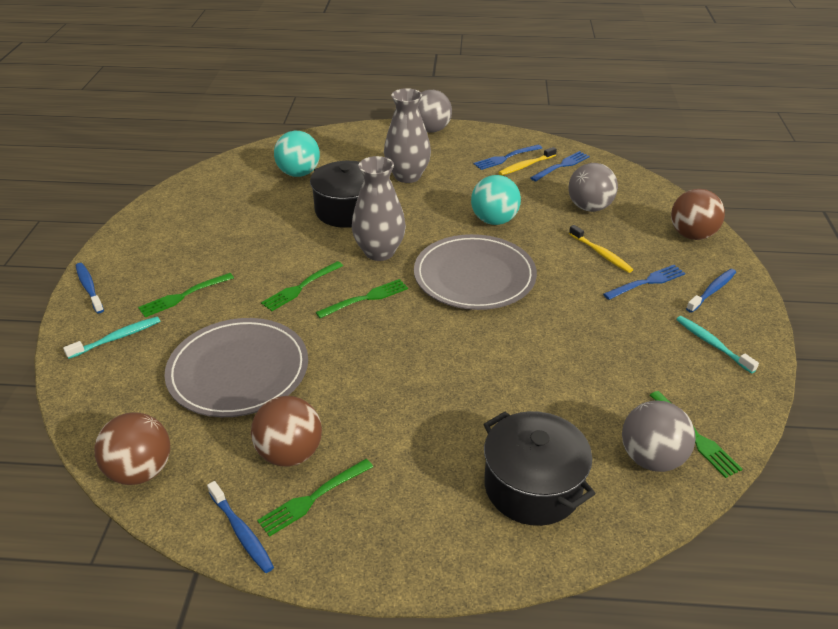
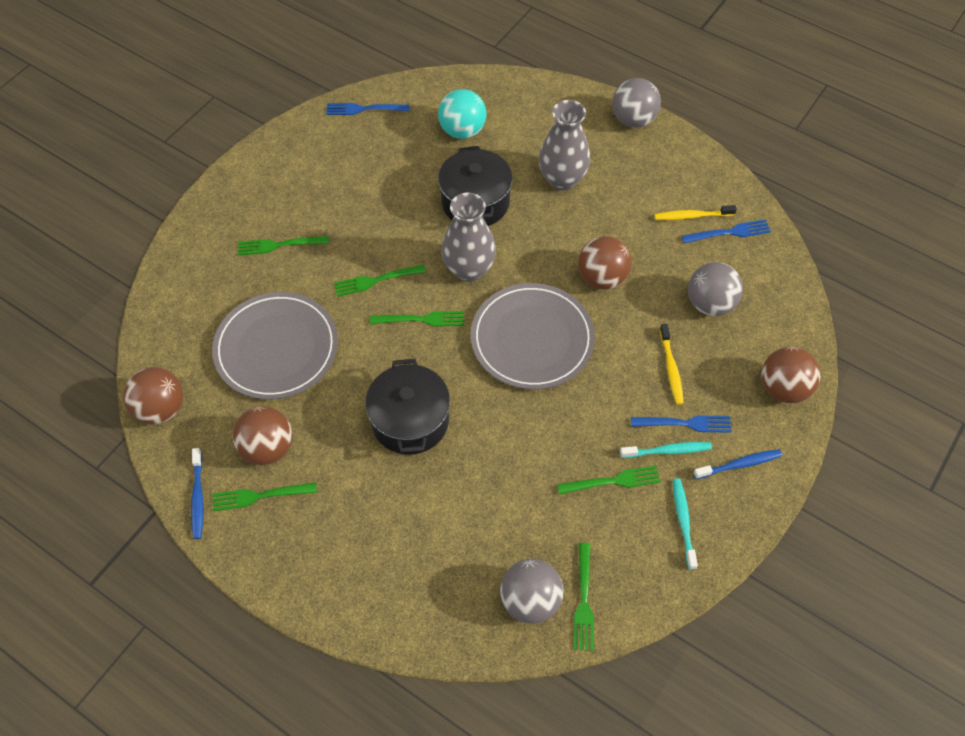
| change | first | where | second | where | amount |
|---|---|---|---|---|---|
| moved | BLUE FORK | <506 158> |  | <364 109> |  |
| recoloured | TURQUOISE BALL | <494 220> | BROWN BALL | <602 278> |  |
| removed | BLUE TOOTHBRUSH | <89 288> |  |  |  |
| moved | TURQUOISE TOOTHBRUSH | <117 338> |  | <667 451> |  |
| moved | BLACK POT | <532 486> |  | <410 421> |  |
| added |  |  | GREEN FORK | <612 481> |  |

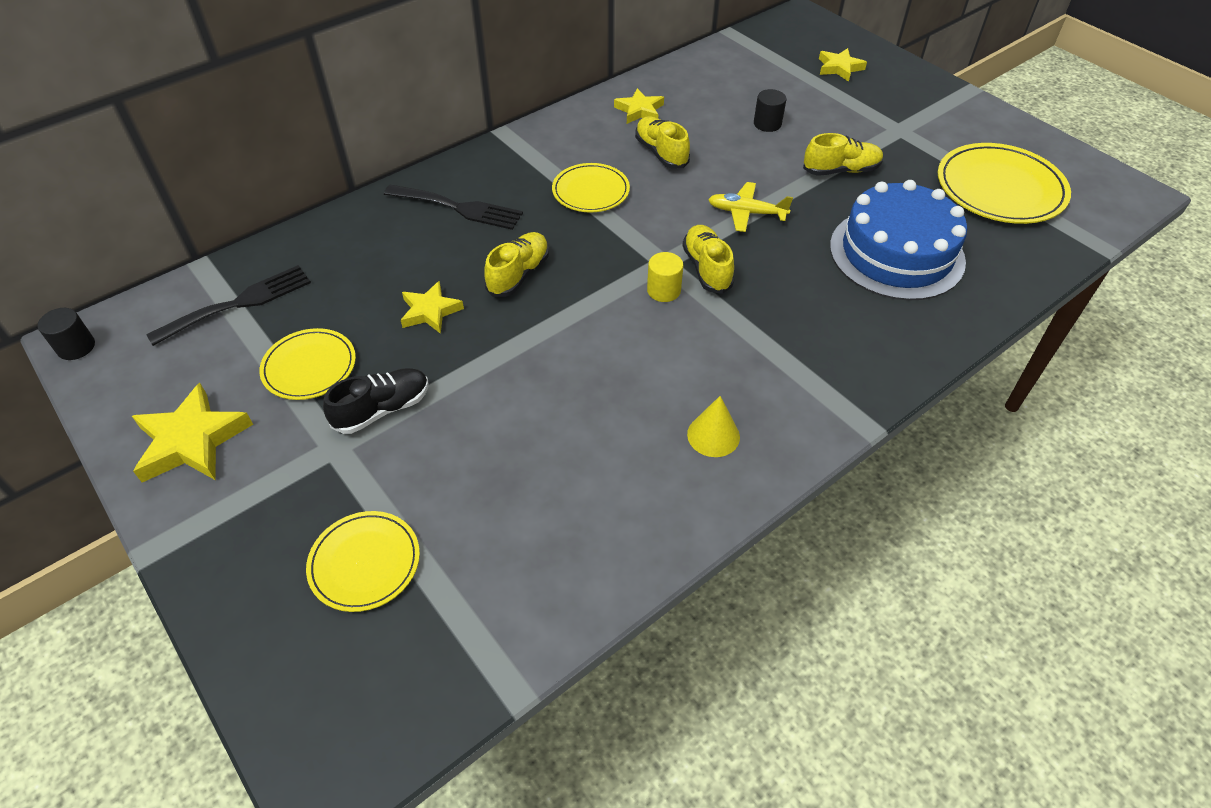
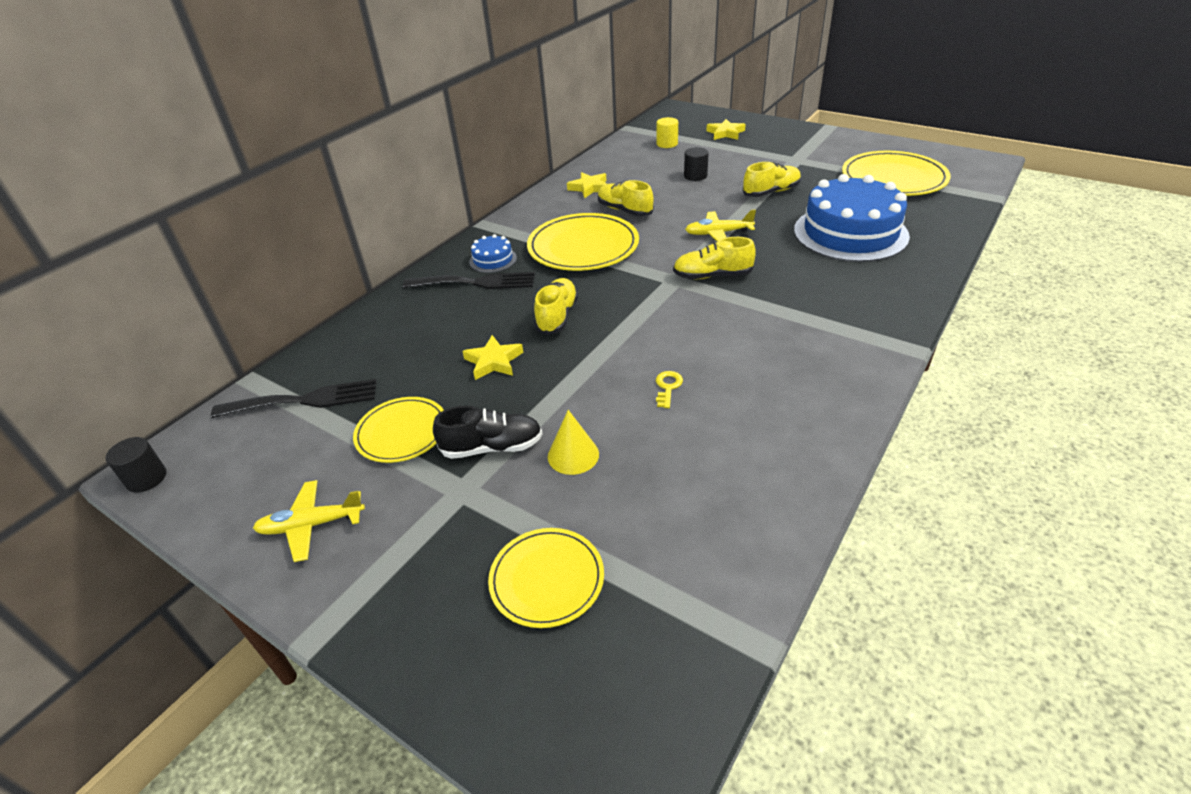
| change | first | where | second | where | amount |
|---|---|---|---|---|---|
| resized | YELLOW PLATE | <590 191> |  | <583 247> | x1.64 |
| turned | YELLOW SHOE | <707 268> |  | <712 276> | 60 degrees counterclockwise |
| moved | YELLOW CYLINDER | <663 290> |  | <667 144> |  |
| turned | BLACK FORK | <239 303> |  | <304 400> | 45 degrees clockwise |
| turned | BLACK SHOE | <382 409> |  | <492 447> | 45 degrees clockwise |
| replaced | YELLOW STAR | <192 440> | YELLOW PLANE | <311 525> |  |
| moved | YELLOW CONE | <713 435> |  | <573 455> |  |
| added |  |  | BLUE CAKE | <493 260> |  |
| added |  |  | YELLOW KEY | <667 387> |  |

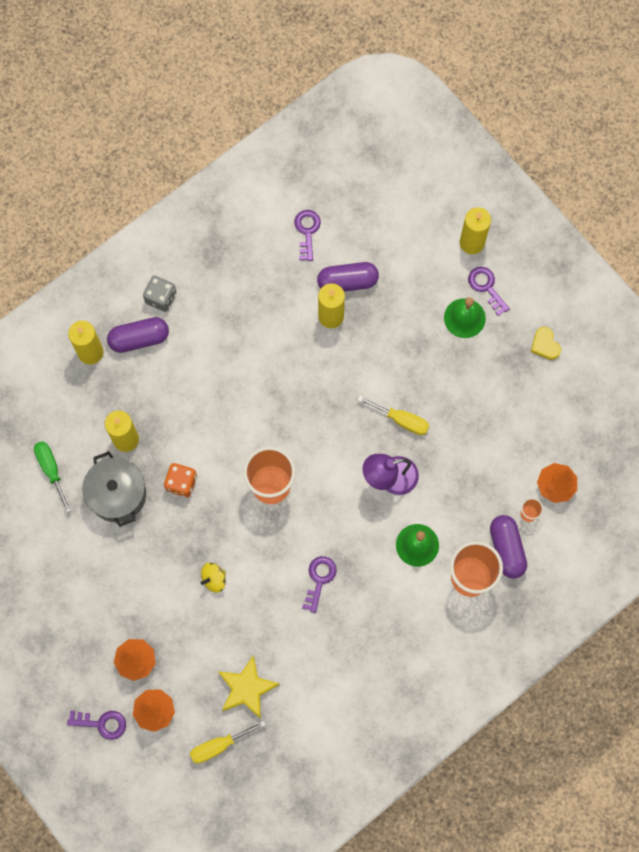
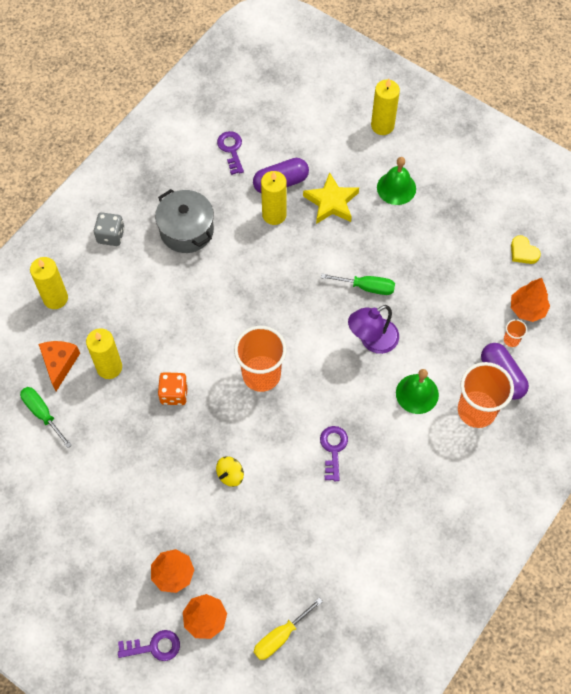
| change | first | where | second | where | amount |
|---|---|---|---|---|---|
| removed | PURPLE KEY | <486 287> |  |  |  |
| removed | PURPLE CAPSULE | <139 339> |  |  |  |
| moved | YELLOW HEART | <545 345> |  | <523 252> |  |
| recoloured | YELLOW SCREWDRIVER | <401 420> | GREEN SCREWDRIVER | <367 287> |  |
| moved | GREY POT | <117 494> |  | <187 230> |  |
| moved | YELLOW STAR | <247 688> |  | <331 202> |  |
| added |  |  | ORANGE CHEESE | <59 364> |  |

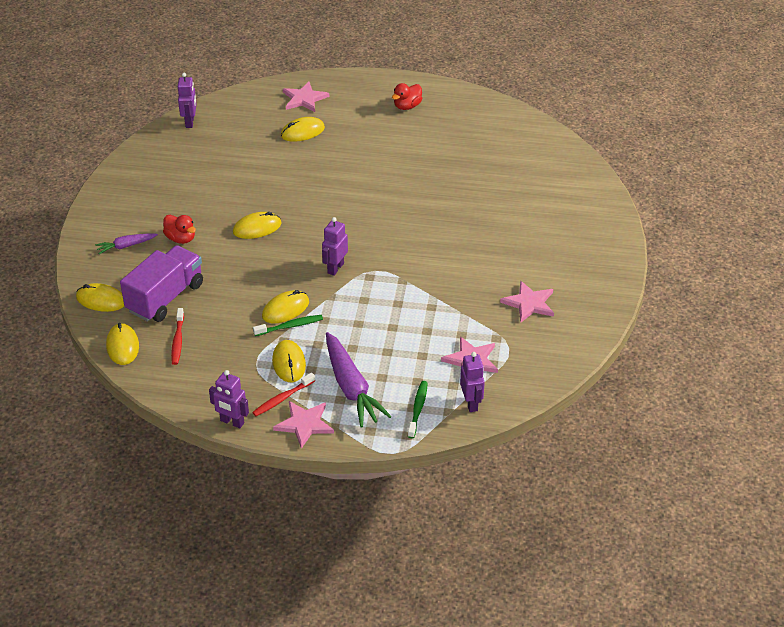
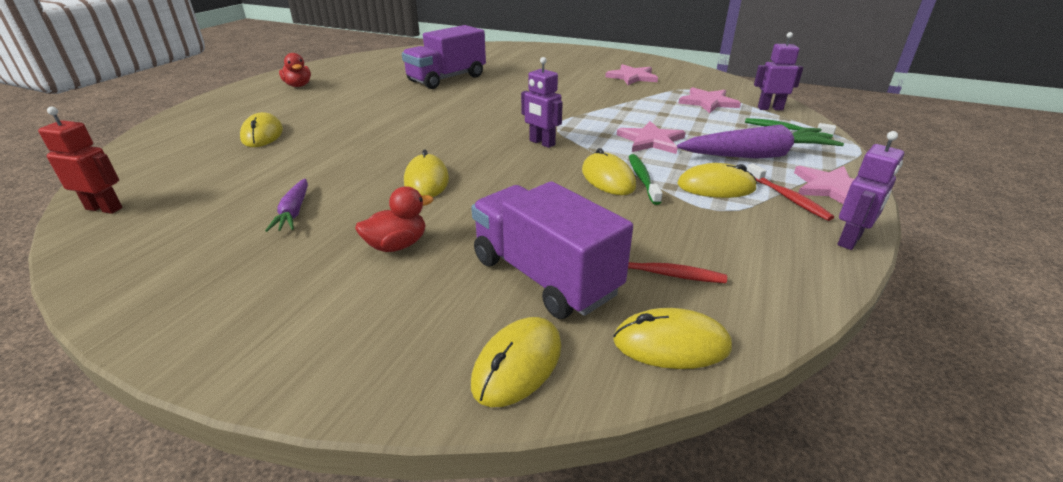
| change | first | where | second | where | amount |
|---|---|---|---|---|---|
| recoloured | PURPLE ROBOT | <190 122> | RED ROBOT | <104 208> |  |
| moved | PINK STAR | <304 99> |  | <651 140> |  |
| moved | PURPLE CARROT | <126 246> |  | <294 212> |  |
| added |  |  | PURPLE TRUCK | <447 79> |  |

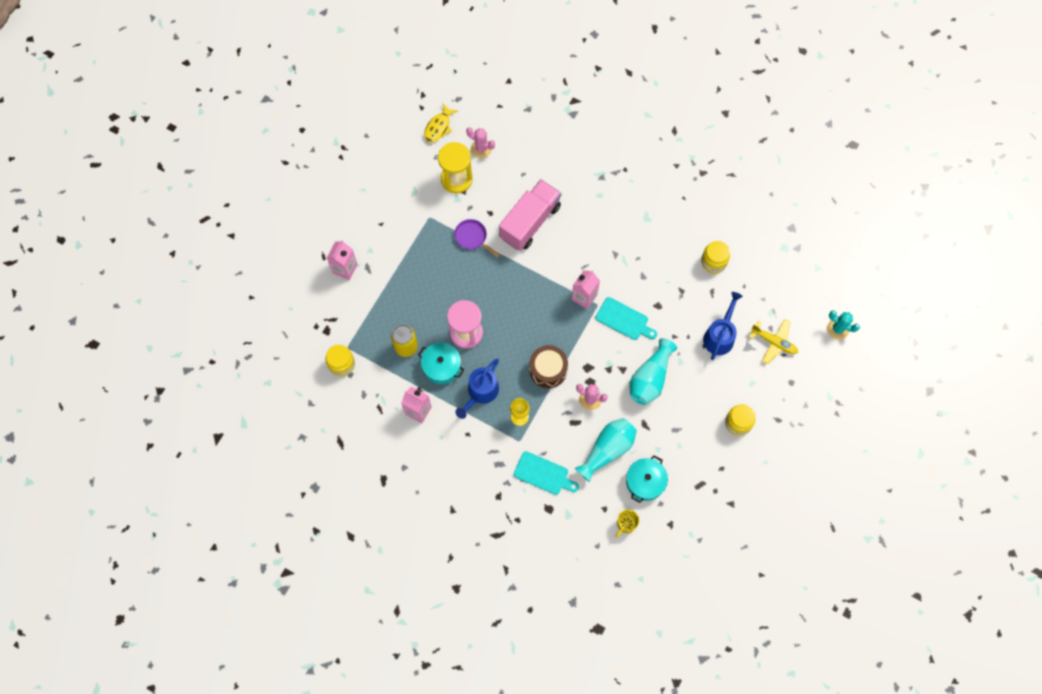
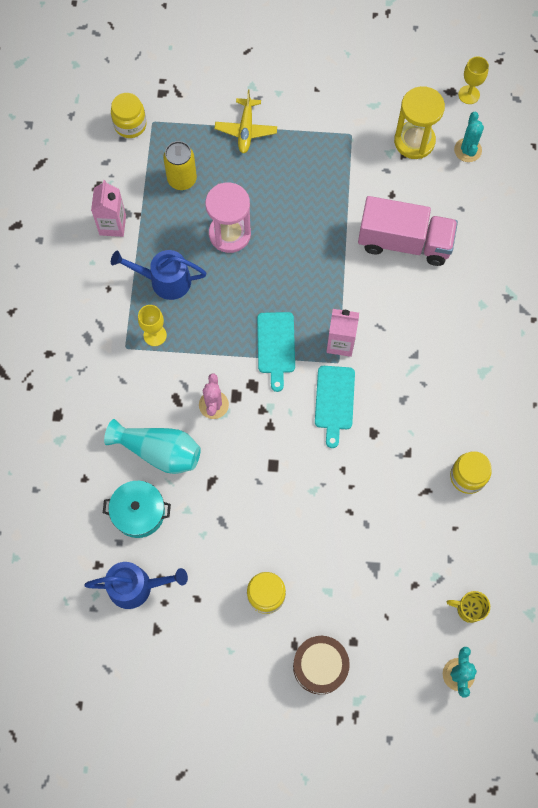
| change | first | where | second | where | amount |
|---|---|---|---|---|---|
| replaced | YELLOW FISH | <439 127> | YELLOW GOBLET | <469 95> |  |
| recoloured | PINK CACTUS | <481 148> | TURQUOISE CACTUS | <467 150> |  |
| removed | PURPLE PAN | <472 237> |  |  |  |
| removed | PINK CARTON | <345 268> |  |  |  |
| moved | BLUE WATERING CAN | <720 336> |  | <136 586> |  |
| moved | YELLOW PLANE | <774 342> |  | <246 130> |  |
| removed | TURQUOISE VASE | <650 378> |  |  |  |
| removed | TURQUOISE POT | <441 366> |  |  |  |
| moved | BROWN DRUM | <548 370> |  | <320 666> |  |
| moved | TURQUOISE CUTTING BOARD | <543 474> |  | <276 346> |  |
| moved | YELLOW MUG | <626 524> |  | <468 609> |  |

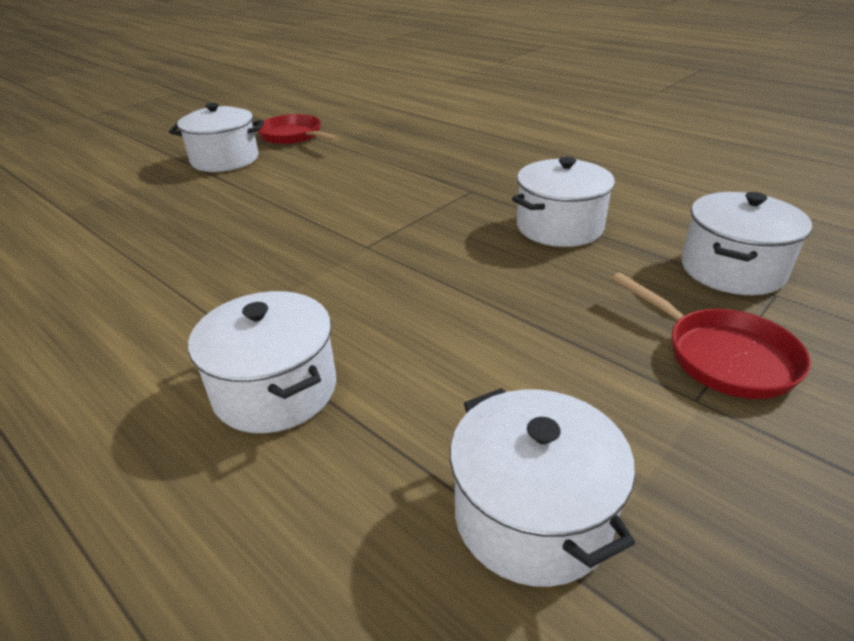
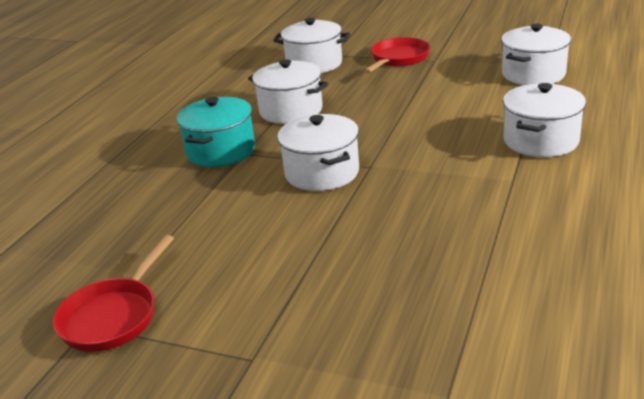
| change | first | where | second | where | amount |
|---|---|---|---|---|---|
| moved | WHITE POT | <225 160> |  | <322 173> |  |
| added |  |  | TURQUOISE POT | <221 151> |  |

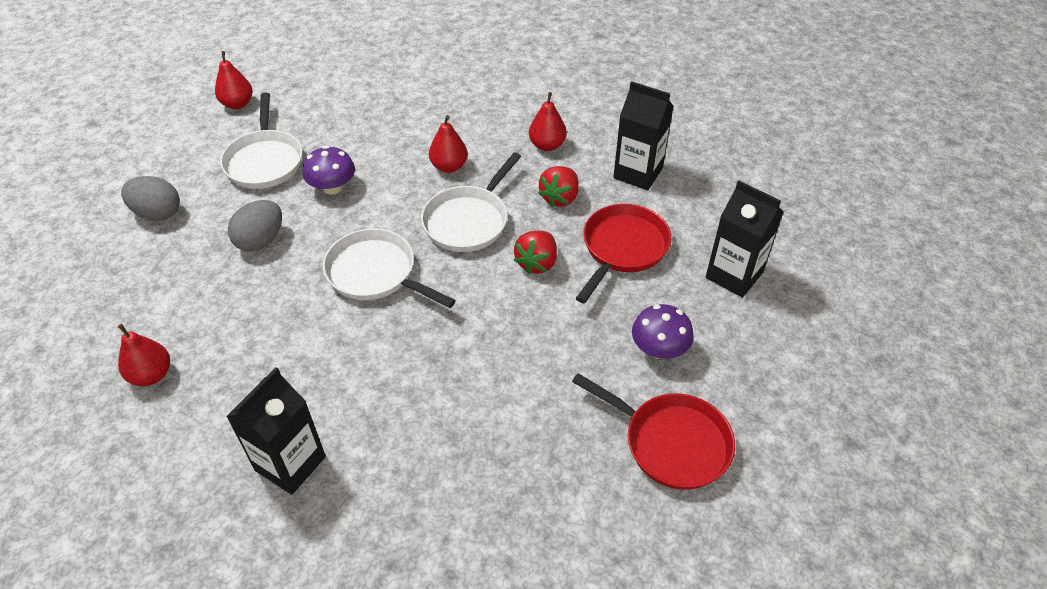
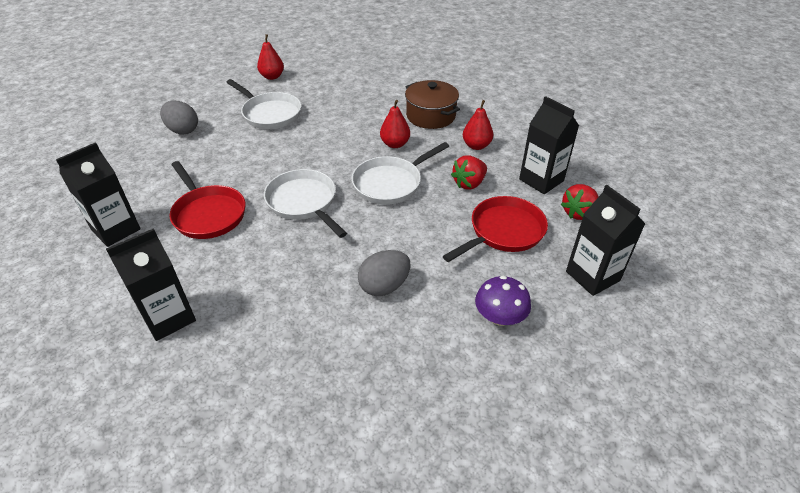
| change | first | where | second | where | amount |
|---|---|---|---|---|---|
| turned | WHITE PAN | <264 161> |  | <269 113> | 60 degrees counterclockwise |
| removed | PURPLE MUSHROOM | <332 187> |  |  |  |
| moved | GREY EGG | <261 240> |  | <384 286> |  |
| moved | RED STRAWBERRY | <537 263> |  | <578 213> |  |
| replaced | RED PEAR | <151 375> | BLACK CARTON | <116 229> |  |
| moved | RED PAN | <670 442> |  | <208 214> |  |
| added |  |  | BROWN POT | <431 116> |  |

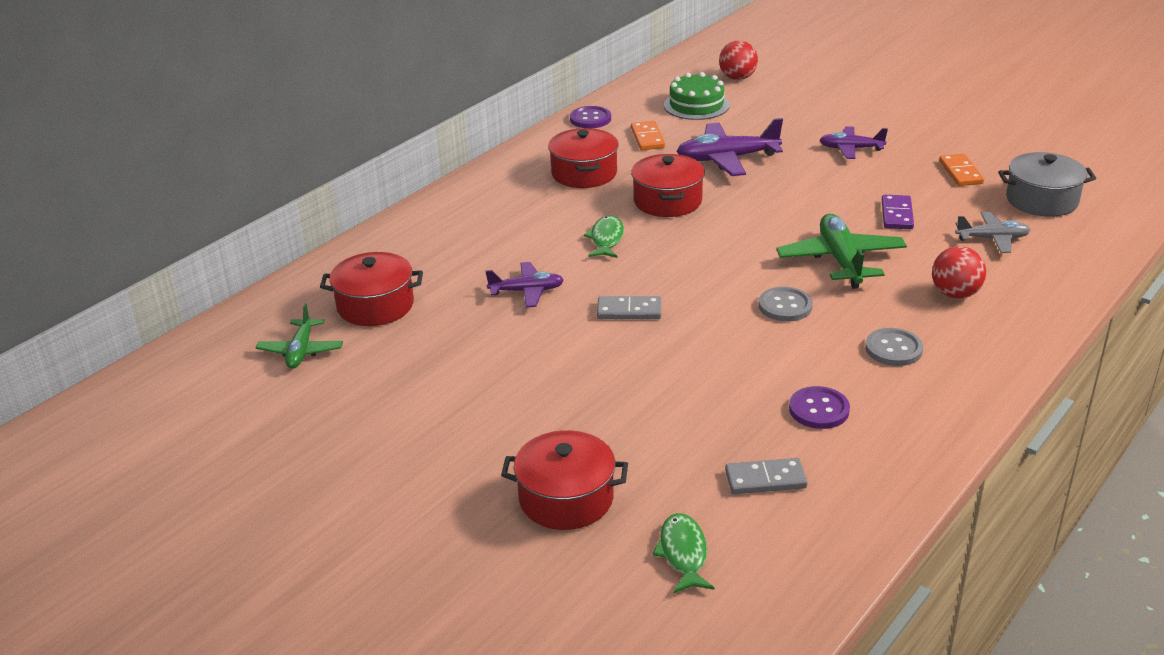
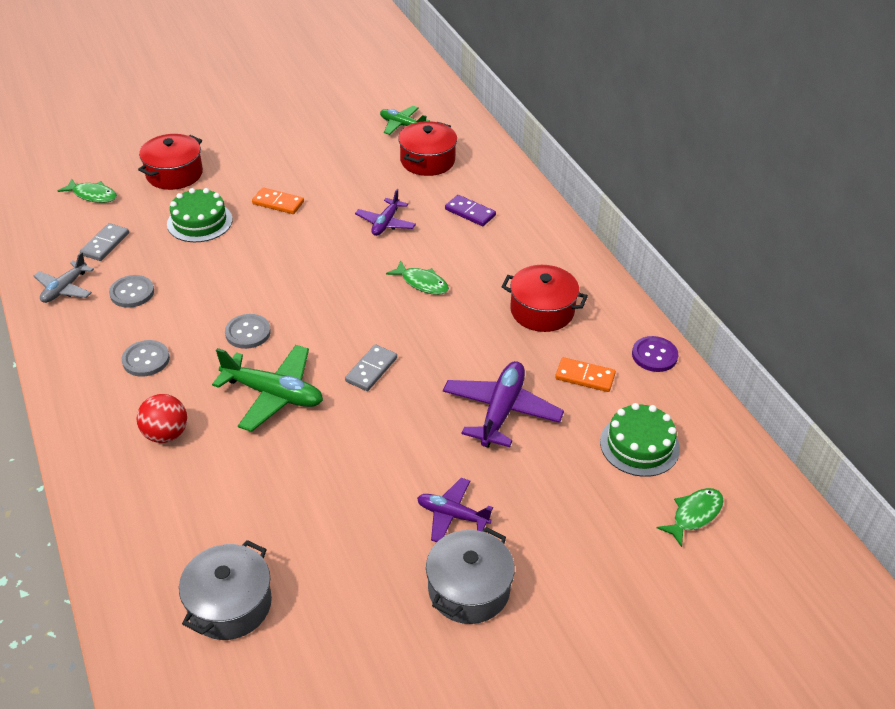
| change | first | where | second | where | amount |
|---|---|---|---|---|---|
| replaced | RED BALL | <737 78> | GREEN FISH | <694 515> |  |
| turned | PURPLE PLANE | <851 149> |  | <452 515> | 105 degrees counterclockwise |
| removed | RED POT | <667 201> |  |  |  |
| moved | ORANGE DOMINO | <960 172> |  | <278 203> |  |
| moved | PURPLE DOMINO | <896 215> |  | <470 212> |  |
| moved | GREY PLANE | <992 239> |  | <65 288> |  |
| moved | GREY DOMINO | <629 311> |  | <371 370> |  |
| recoloured | PURPLE BUTTON | <819 409> | GREY BUTTON | <132 293> |  |
| added |  |  | GREEN CAKE | <199 222> |  |
| added |  |  | GREY POT | <468 589> |  |

